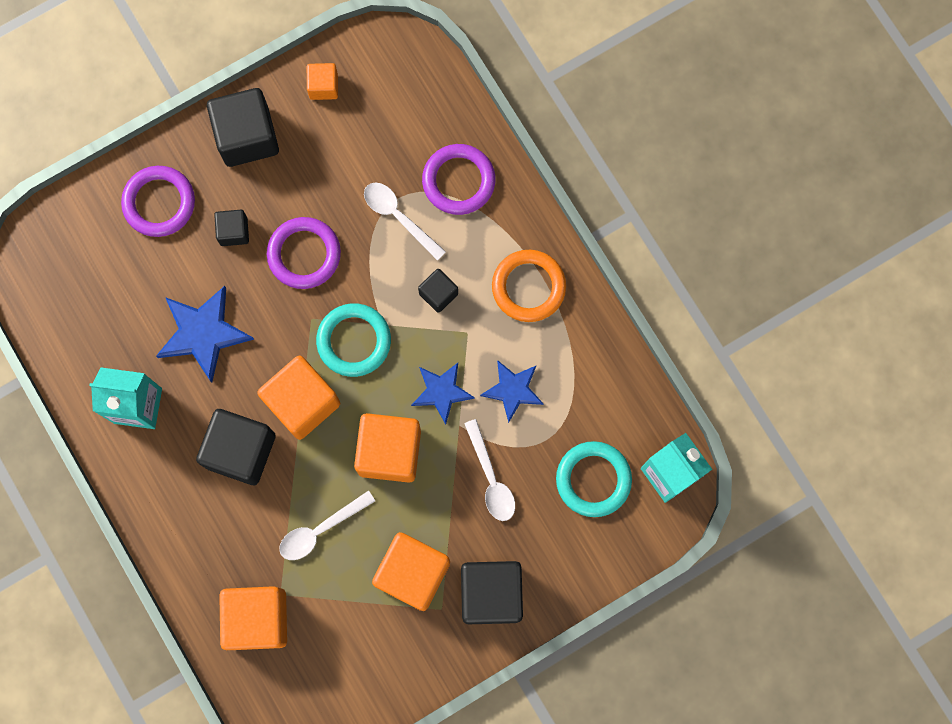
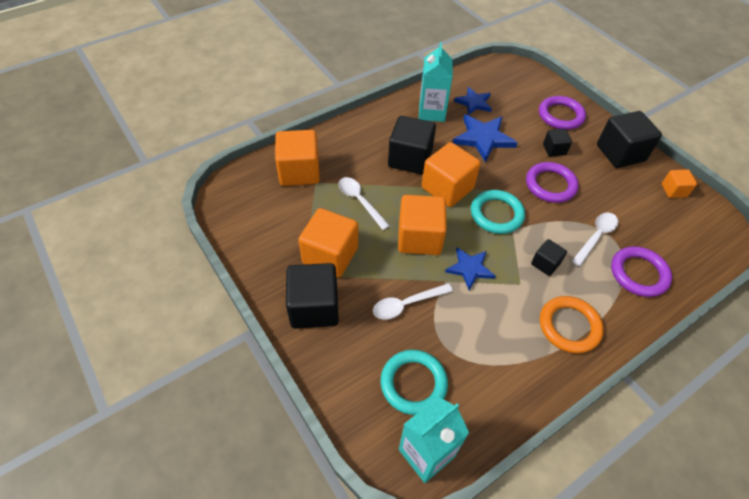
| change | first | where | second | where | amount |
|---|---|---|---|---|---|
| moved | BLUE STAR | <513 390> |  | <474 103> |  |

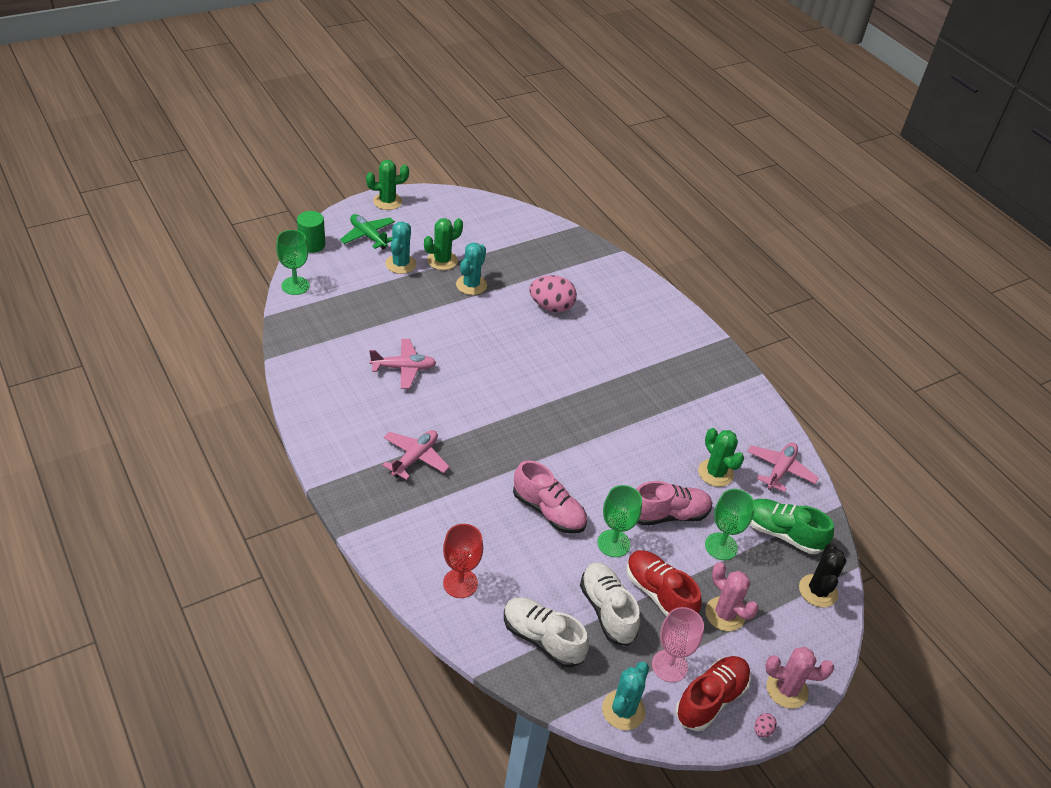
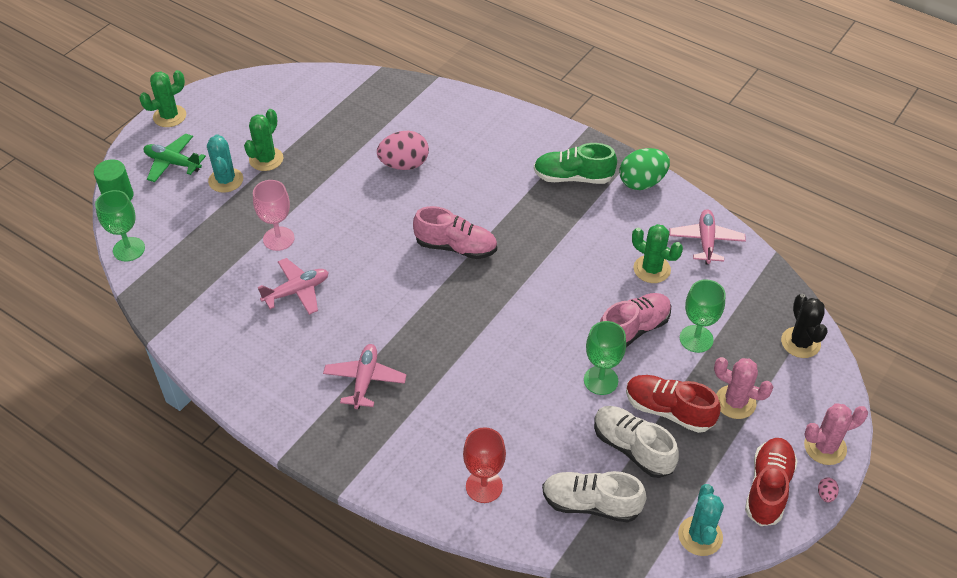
| change | first | where | second | where | amount |
|---|---|---|---|---|---|
| removed | TURQUOISE CACTUS | <471 285> |  |  |  |
| moved | PINK SHOE | <548 511> |  | <456 247> |  |
| moved | GREEN SHOE | <782 533> |  | <573 177> |  |
| moved | PINK GOBLET | <669 666> |  | <278 239> |  |
| added |  |  | GREEN EGG | <642 182> |  |

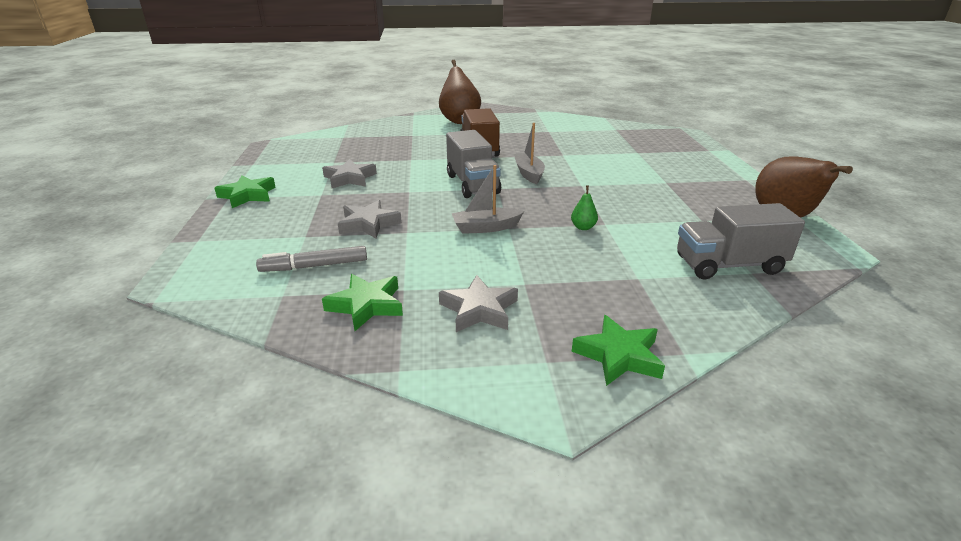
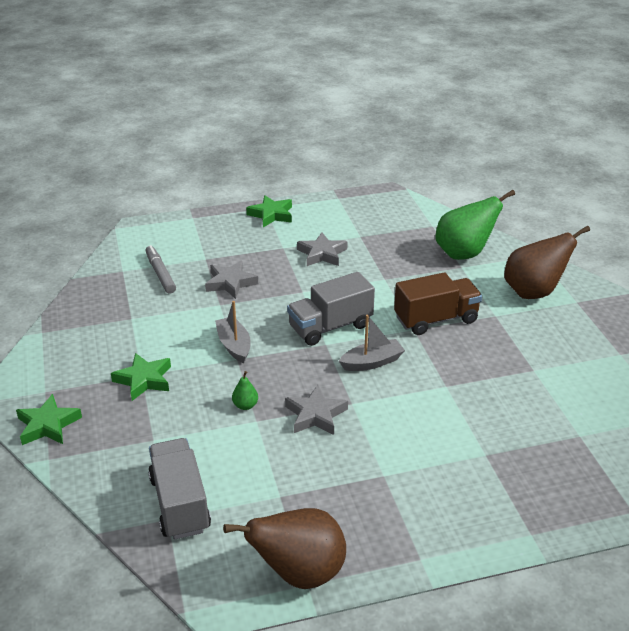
| change | first | where | second | where | amount |
|---|---|---|---|---|---|
| moved | GREEN STAR | <366 305> |  | <144 380> |  |
| moved | GREY STAR | <479 310> |  | <315 415> |  |
| added |  |  | GREEN PEAR | <464 254> |  |

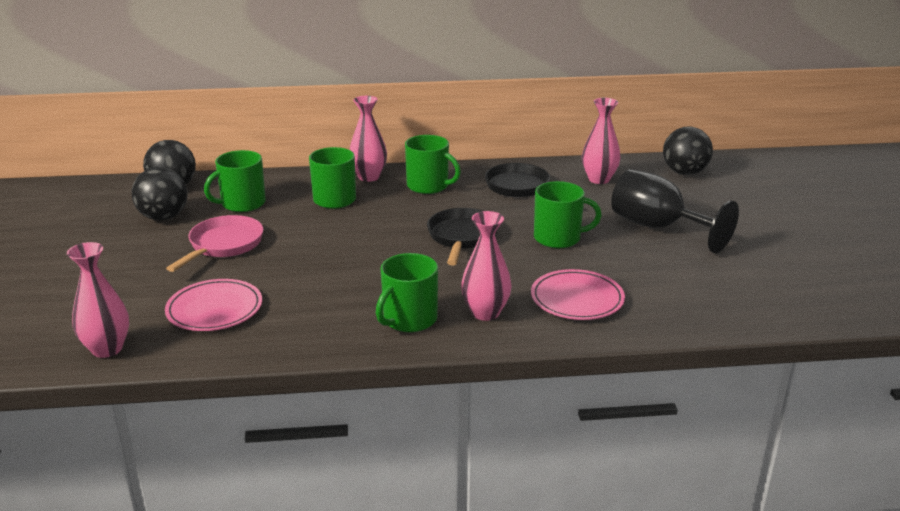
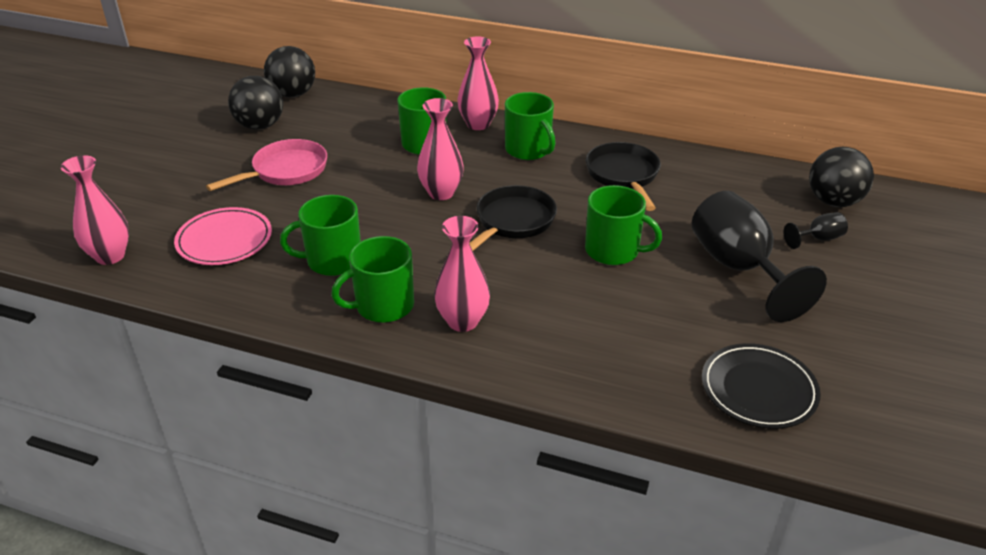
| change | first | where | second | where | amount |
|---|---|---|---|---|---|
| moved | PINK VASE | <599 179> |  | <441 193> |  |
| moved | GREEN MUG | <242 204> |  | <332 260> |  |
| removed | PINK PLATE | <577 299> |  |  |  |
| added |  |  | BLACK GOBLET | <818 239> |  |
| added |  |  | BLACK PLATE | <758 389> |  |

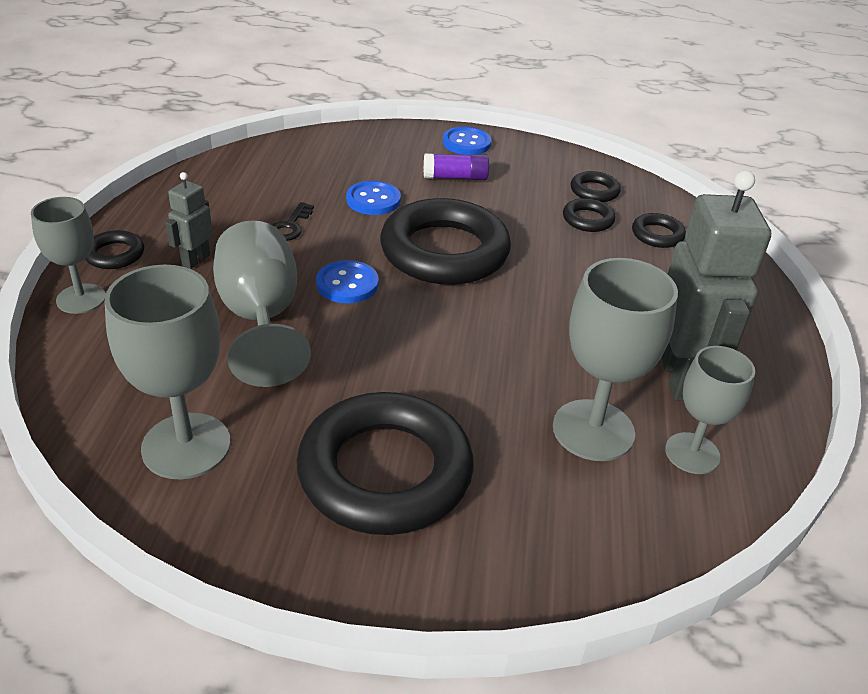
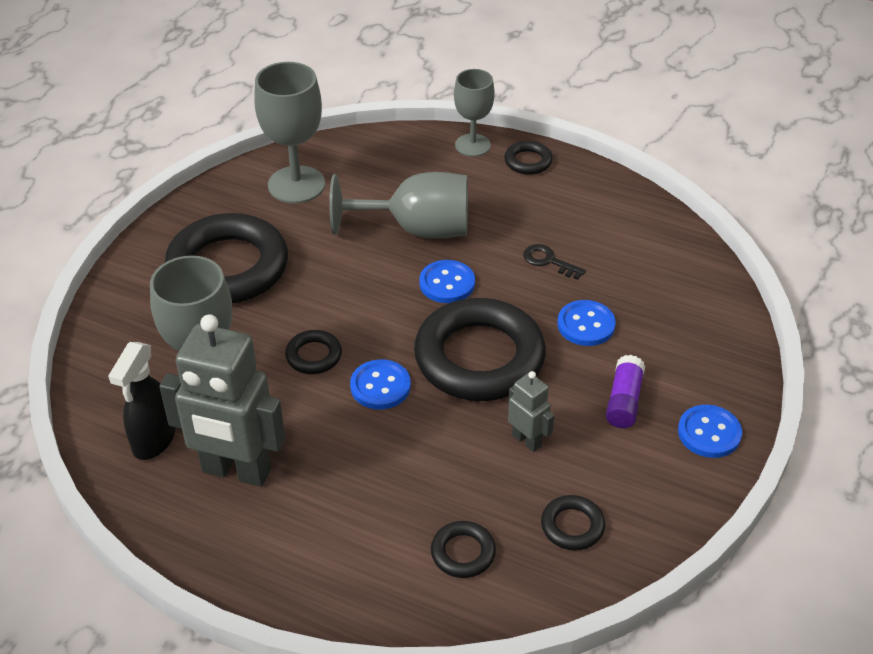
| change | first | where | second | where | amount |
|---|---|---|---|---|---|
| moved | GREY ROBOT | <195 260> |  | <527 440> |  |
| moved | BLACK RING | <588 219> |  | <314 356> |  |
| replaced | GREY GOBLET | <692 453> | BLACK SPRAY BOTTLE | <153 440> |  |
| added |  |  | BLUE BUTTON | <380 386> |  |

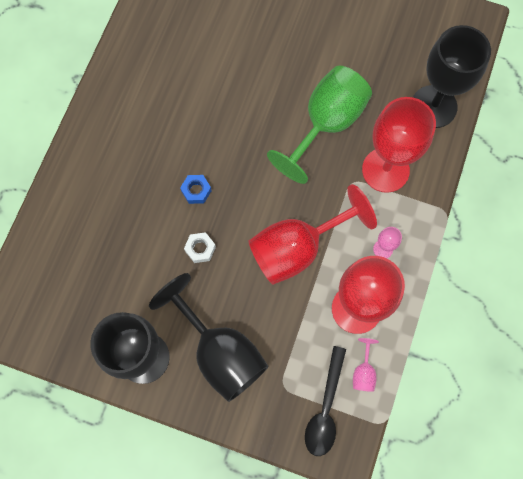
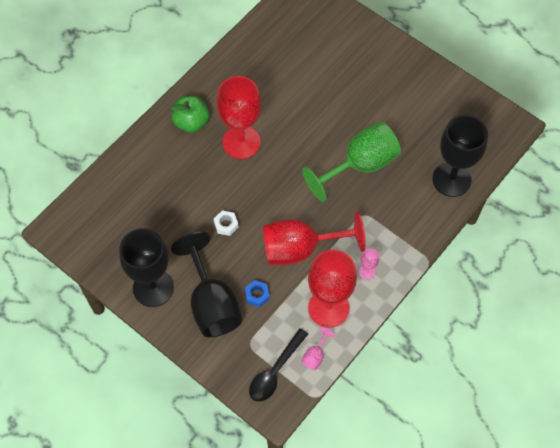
| change | first | where | second | where | amount |
|---|---|---|---|---|---|
| moved | RED GOBLET | <385 170> |  | <241 142> |  |
| moved | BLUE NUT | <196 191> |  | <257 295> |  |
| added |  |  | GREEN APPLE | <191 122> |  |

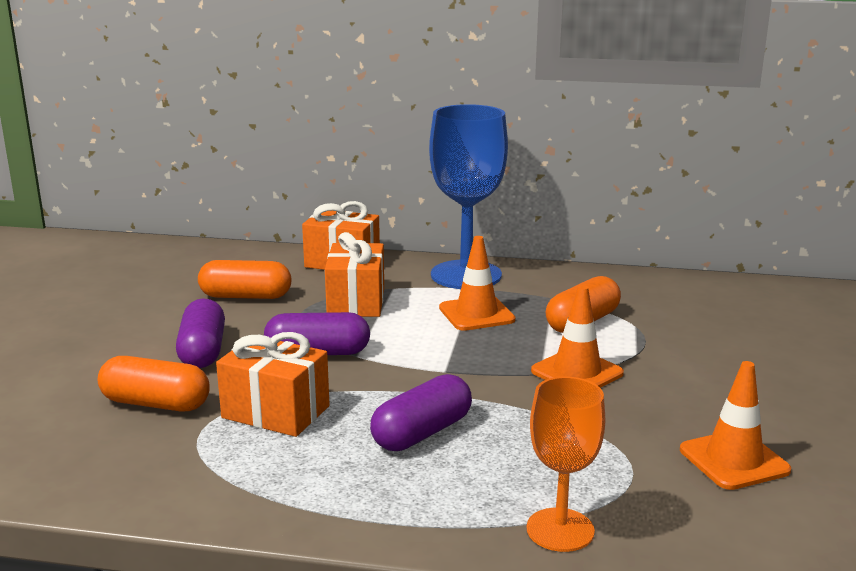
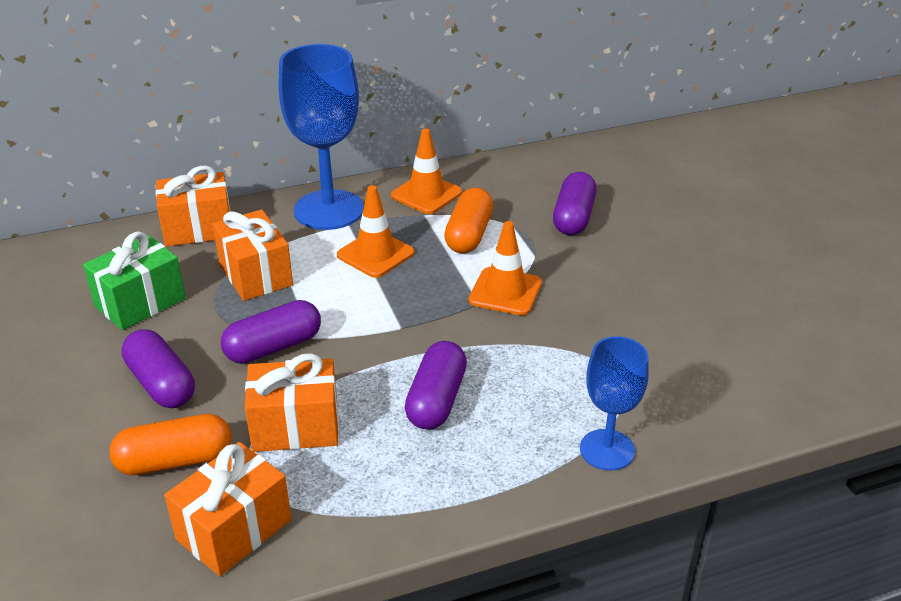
| change | first | where | second | where | amount |
|---|---|---|---|---|---|
| replaced | ORANGE CAPSULE | <246 296> | GREEN GIFT | <140 302> |  |
| moved | ORANGE TRAFFIC CONE | <734 460> |  | <426 194> |  |
| recoloured | ORANGE GOBLET | <560 530> | BLUE GOBLET | <607 450> |  |
| added |  |  | PURPLE CAPSULE | <574 218> |  |
| added |  |  | ORANGE GIFT | <234 529> |  |

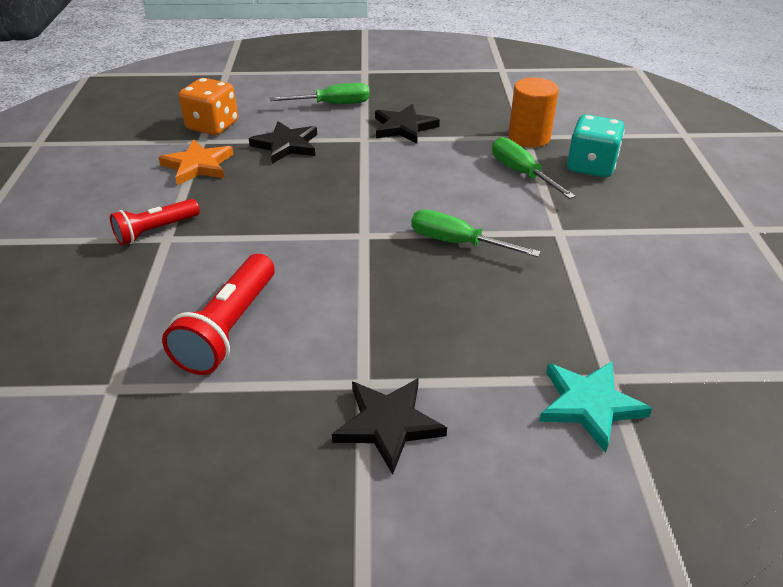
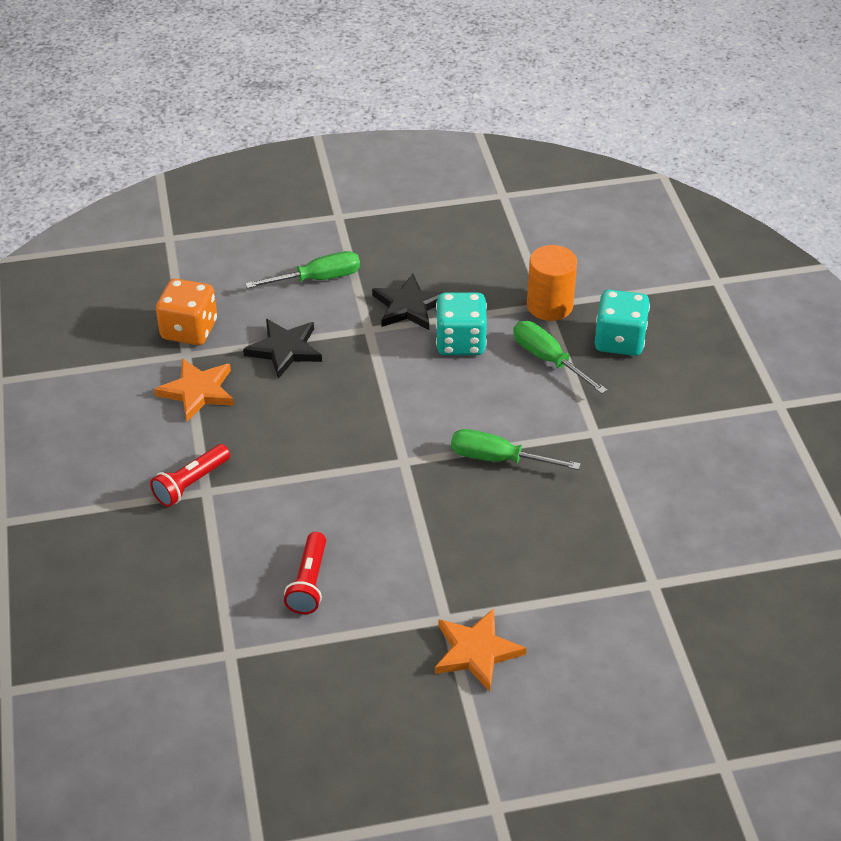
| change | first | where | second | where | amount |
|---|---|---|---|---|---|
| resized | RED FLASHLIGHT | <228 328> |  | <308 583> | x0.65 |
| removed | TURQUOISE STAR | <589 405> |  |  |  |
| recoloured | BLACK STAR | <388 424> | ORANGE STAR | <476 651> |  |
| added |  |  | TURQUOISE DICE | <460 342> |  |

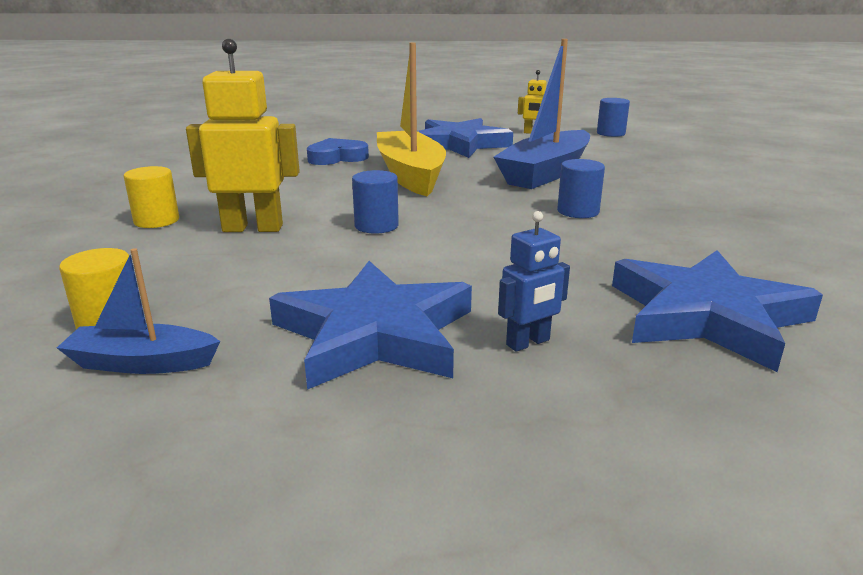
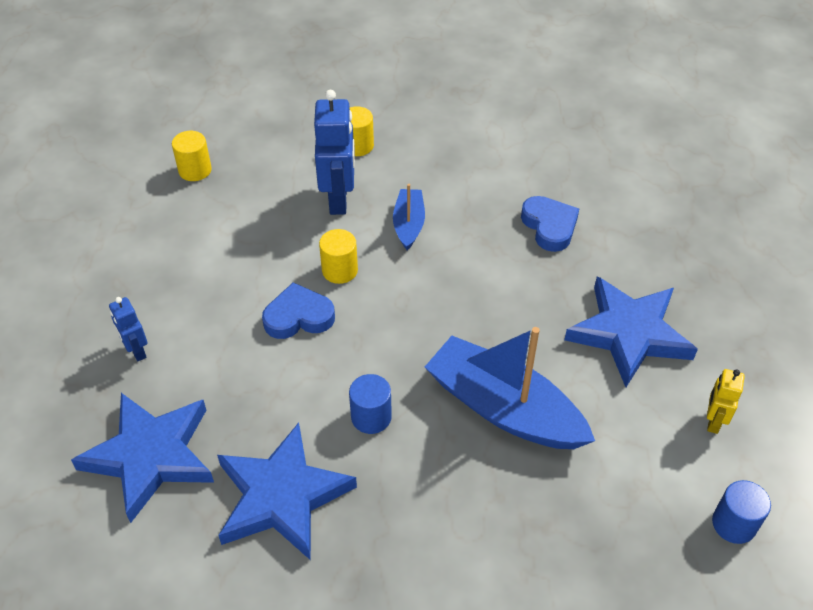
| change | first | where | second | where | amount |
|---|---|---|---|---|---|
| recoloured | YELLOW ROBOT | <253 228> | BLUE ROBOT | <339 199> |  |
| removed | YELLOW BOAT | <410 175> |  |  |  |
| recoloured | BLUE CYLINDER | <376 226> | YELLOW CYLINDER | <340 270> |  |
| moved | BLUE BOAT | <142 363> |  | <409 224> |  |
| moved | BLUE STAR | <375 333> |  | <282 496> |  |
| added |  |  | BLUE HEART | <298 317> |  |

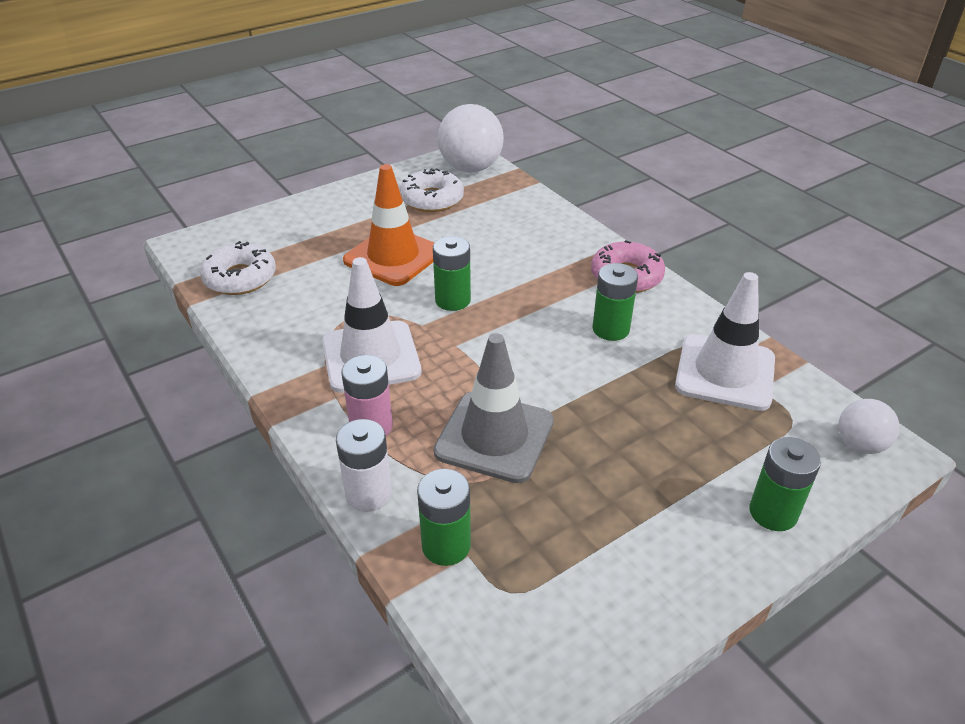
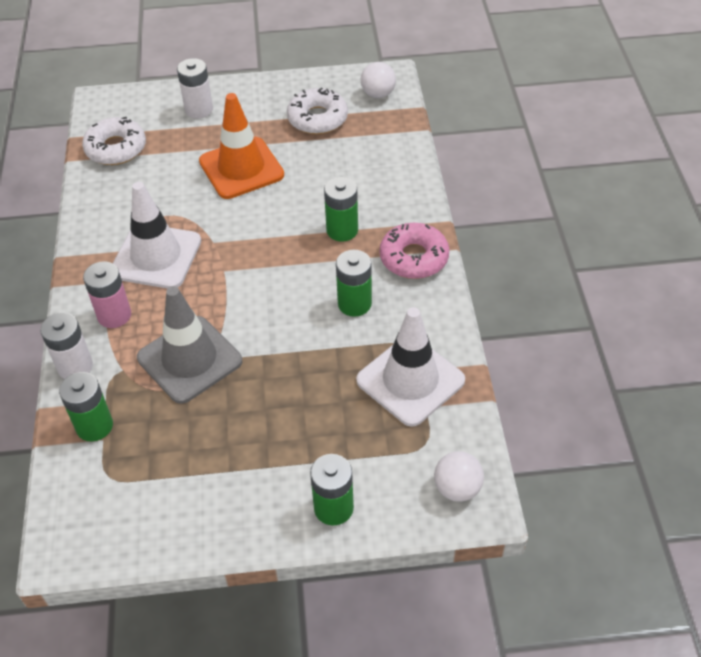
| change | first | where | second | where | amount |
|---|---|---|---|---|---|
| resized | WHITE BALL | <470 168> |  | <378 94> | x0.55 |
| moved | GREEN BATTERY | <453 300> |  | <342 230> |  |
| added |  |  | WHITE BATTERY | <199 109> |  |

